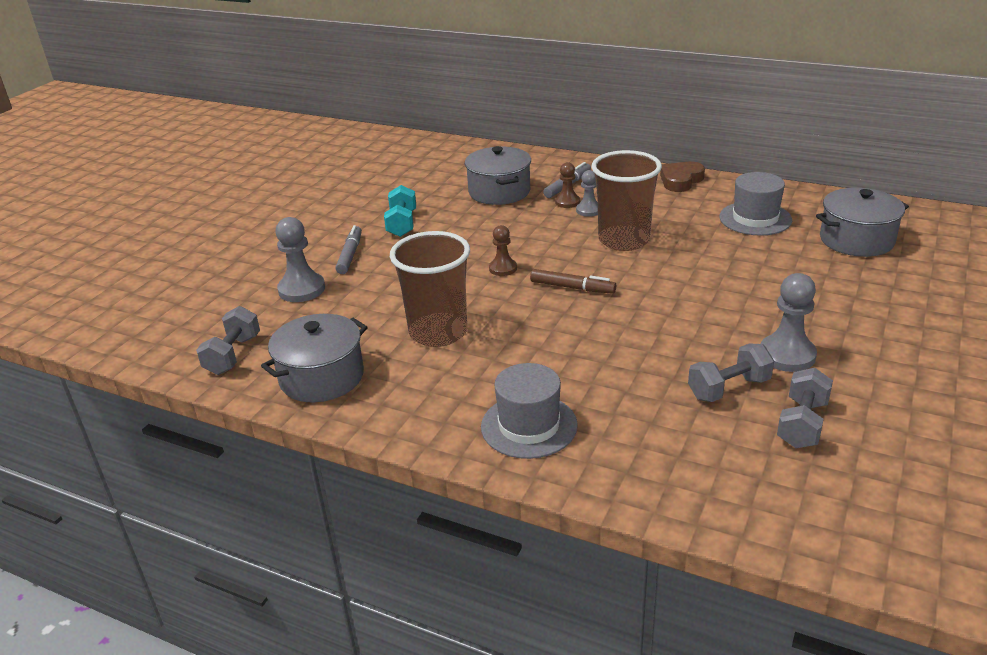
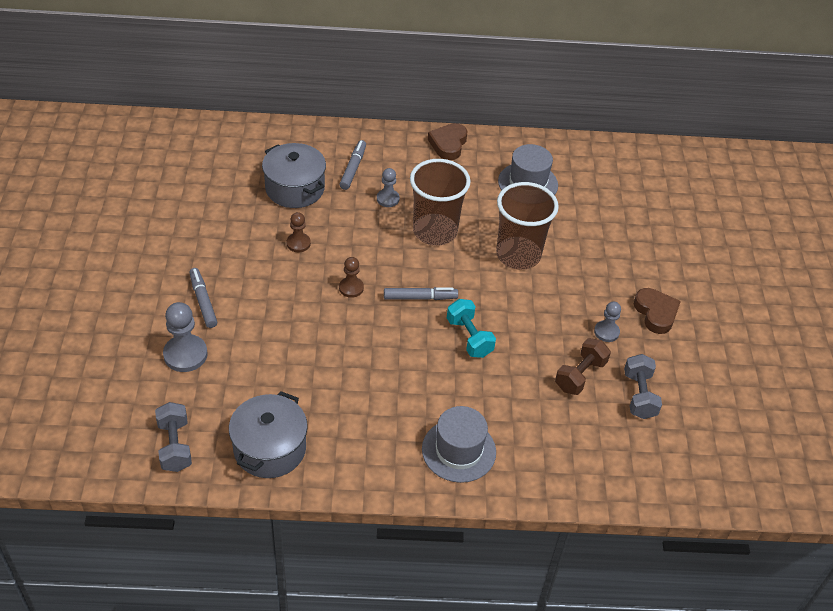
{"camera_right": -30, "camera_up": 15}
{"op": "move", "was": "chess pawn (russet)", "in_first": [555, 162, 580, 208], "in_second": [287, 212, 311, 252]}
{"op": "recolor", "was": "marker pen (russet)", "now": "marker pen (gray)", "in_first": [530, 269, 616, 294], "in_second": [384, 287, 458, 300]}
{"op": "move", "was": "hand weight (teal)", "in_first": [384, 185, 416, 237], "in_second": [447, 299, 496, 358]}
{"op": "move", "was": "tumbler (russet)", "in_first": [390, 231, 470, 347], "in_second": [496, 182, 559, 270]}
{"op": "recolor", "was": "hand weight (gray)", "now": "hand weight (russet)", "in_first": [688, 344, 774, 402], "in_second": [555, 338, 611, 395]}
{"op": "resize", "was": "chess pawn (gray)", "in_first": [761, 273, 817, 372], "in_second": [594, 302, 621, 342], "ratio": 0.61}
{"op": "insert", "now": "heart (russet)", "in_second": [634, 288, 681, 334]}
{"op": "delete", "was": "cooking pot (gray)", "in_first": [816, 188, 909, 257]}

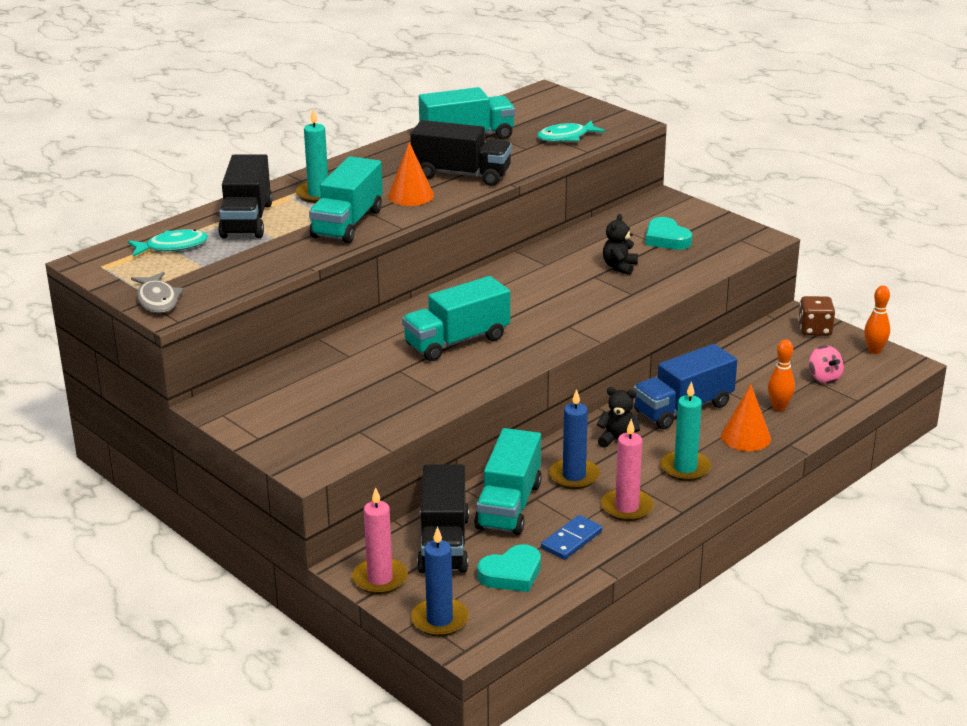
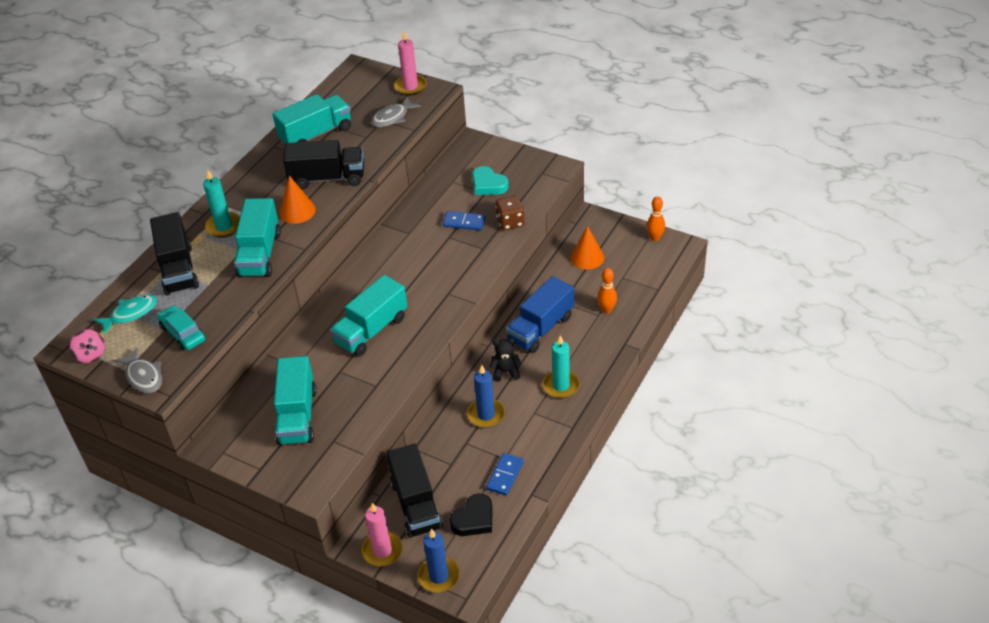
{"camera_right": -15, "camera_up": 15}
{"op": "move", "was": "whirligig (pink)", "in_first": [809, 345, 844, 384], "in_second": [70, 329, 105, 363]}
{"op": "insert", "now": "automobile (teal)", "in_second": [157, 305, 205, 350]}
{"op": "move", "was": "toy truck (teal)", "in_first": [474, 428, 542, 535], "in_second": [274, 356, 317, 445]}
{"op": "recolor", "was": "fish (teal)", "now": "fish (gray)", "in_first": [537, 121, 605, 142], "in_second": [371, 97, 421, 127]}
{"op": "move", "was": "candle (pink)", "in_first": [601, 419, 654, 521], "in_second": [394, 31, 427, 95]}
{"op": "replace", "was": "stuffed bear (black)", "now": "domino tile (blue)", "in_first": [603, 214, 638, 275], "in_second": [443, 211, 485, 230]}
{"op": "recolor", "was": "heart (teal)", "now": "heart (black)", "in_first": [477, 544, 541, 592], "in_second": [450, 493, 493, 536]}
{"op": "move", "was": "game die (russet)", "in_first": [798, 296, 835, 336], "in_second": [495, 196, 524, 230]}
{"op": "move", "was": "solid cone (orange)", "in_first": [721, 384, 771, 451], "in_second": [570, 226, 604, 270]}

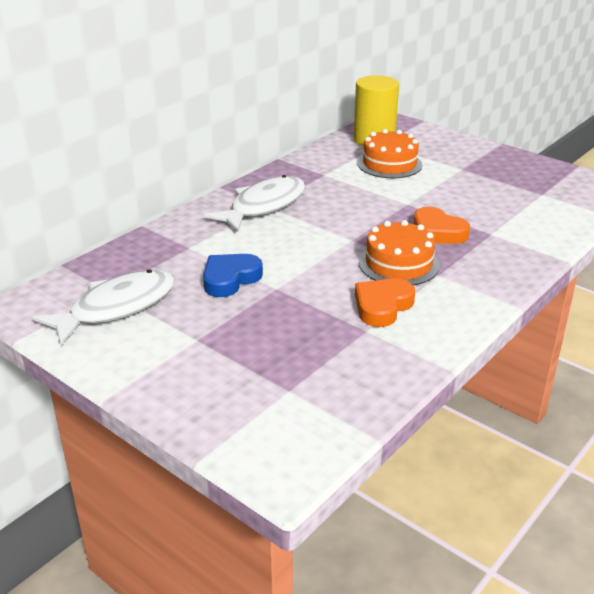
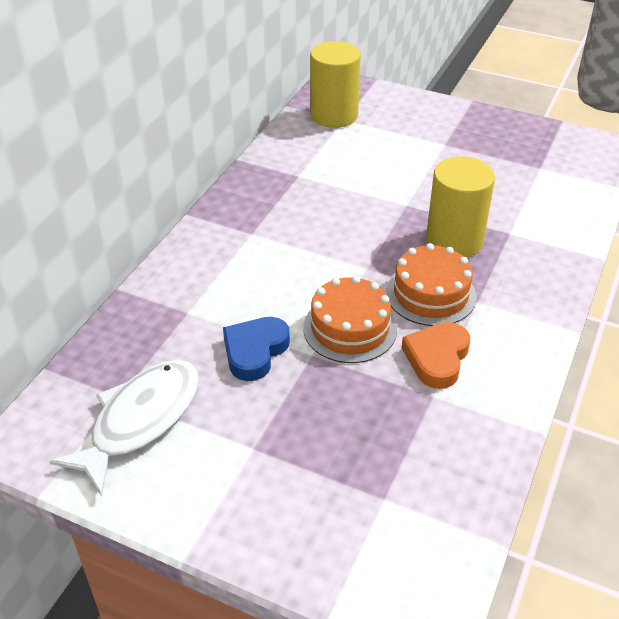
{"camera_right": -15, "camera_up": 10}
{"op": "move", "was": "gateau (orange)", "in_first": [357, 129, 423, 178], "in_second": [303, 276, 397, 363]}
{"op": "replace", "was": "heart (orange)", "now": "cylinder shape (golden)", "in_first": [414, 207, 470, 244], "in_second": [426, 156, 495, 257]}
{"op": "delete", "was": "fish (snow-white)", "in_first": [204, 175, 305, 232]}

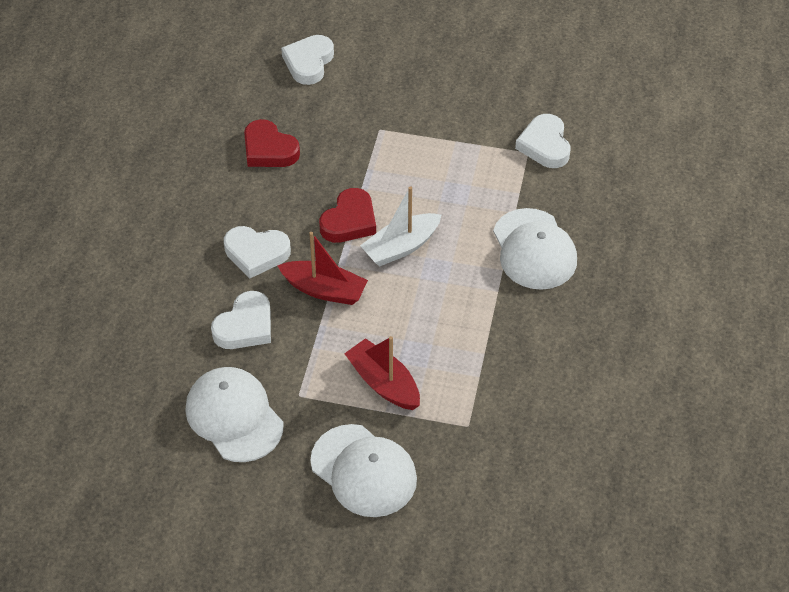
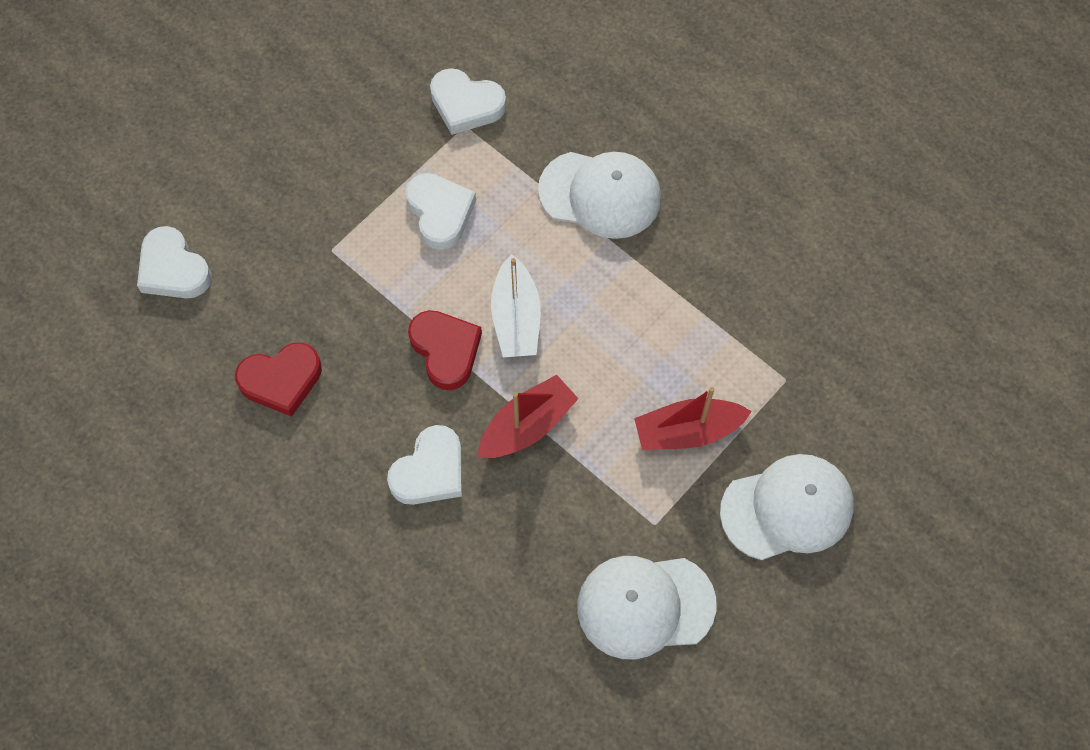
{"camera_right": -60, "camera_up": 15}
{"op": "move", "was": "heart (snow-white)", "in_first": [211, 291, 271, 349], "in_second": [405, 173, 476, 250]}

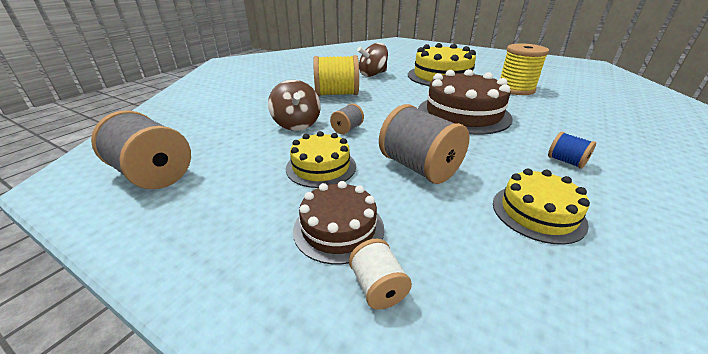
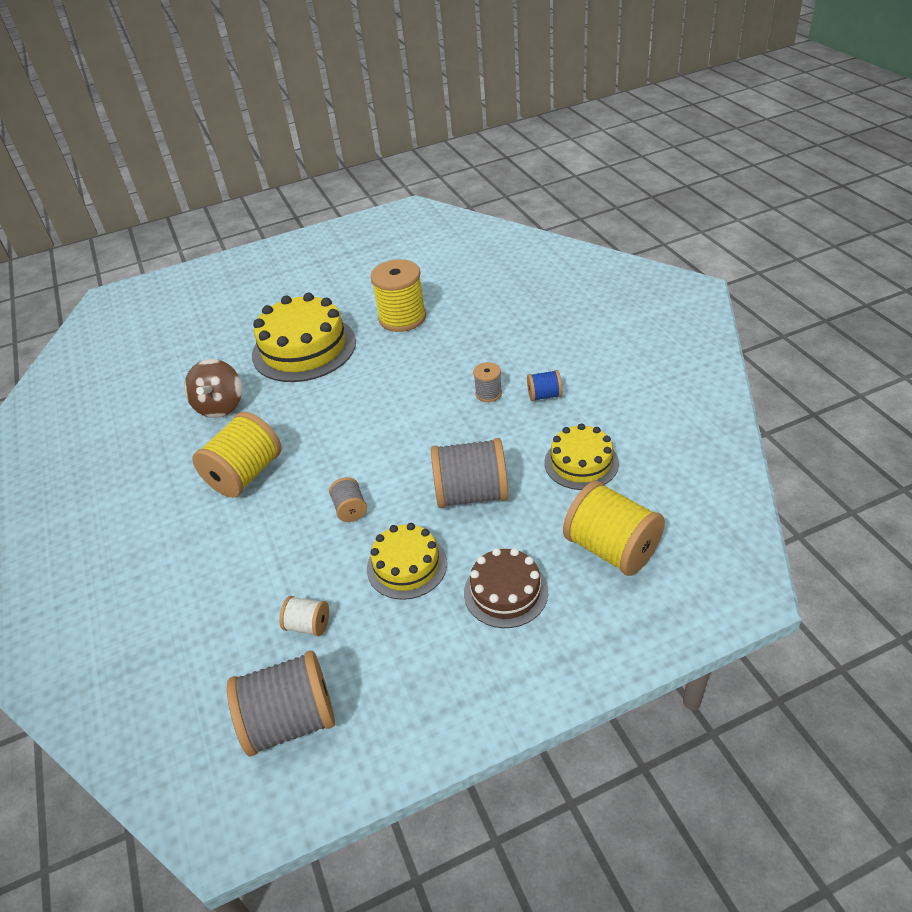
{"camera_right": -50, "camera_up": 10}
{"op": "move", "was": "reel of thread (snow-white)", "in_first": [349, 239, 412, 310], "in_second": [279, 596, 329, 636]}
{"op": "insert", "now": "reel of thread (gray)", "in_second": [473, 362, 502, 402]}
{"op": "insert", "now": "reel of thread (golden)", "in_second": [563, 481, 665, 576]}
{"op": "delete", "was": "whirligig (russet)", "in_first": [268, 80, 321, 131]}
{"op": "delete", "was": "gateau (russet)", "in_first": [418, 69, 513, 135]}

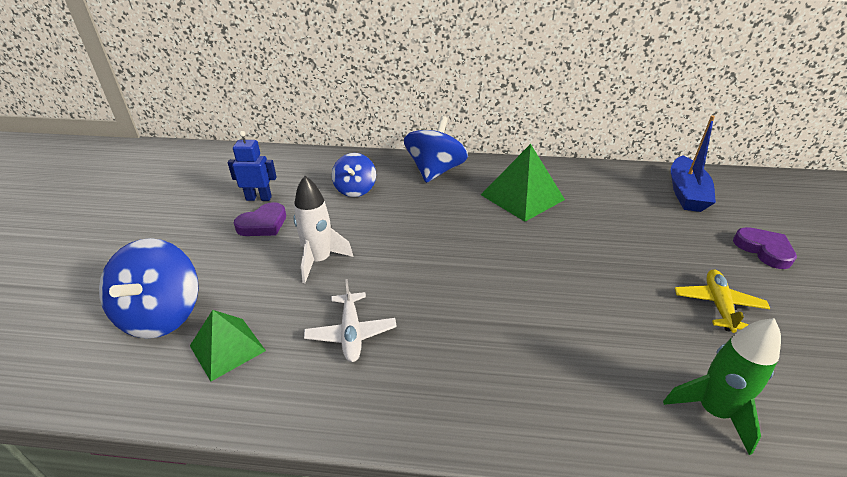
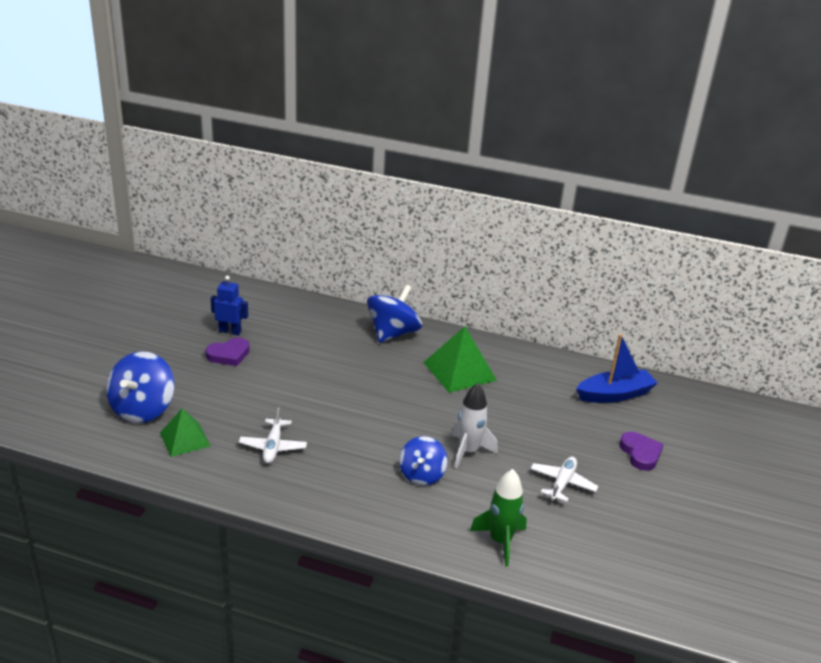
{"camera_right": 10, "camera_up": -5}
{"op": "move", "was": "whirligig (blue)", "in_first": [332, 153, 376, 197], "in_second": [399, 436, 448, 485]}
{"op": "move", "was": "toy rocket (snow-white)", "in_first": [293, 176, 354, 283], "in_second": [452, 383, 498, 469]}
{"op": "recolor", "was": "plane (golden)", "now": "plane (snow-white)", "in_first": [675, 270, 770, 333], "in_second": [530, 457, 599, 502]}
{"op": "rotate", "was": "boat (blue)", "in_first": [671, 116, 716, 212], "in_second": [576, 334, 658, 403], "clockwise": -135}

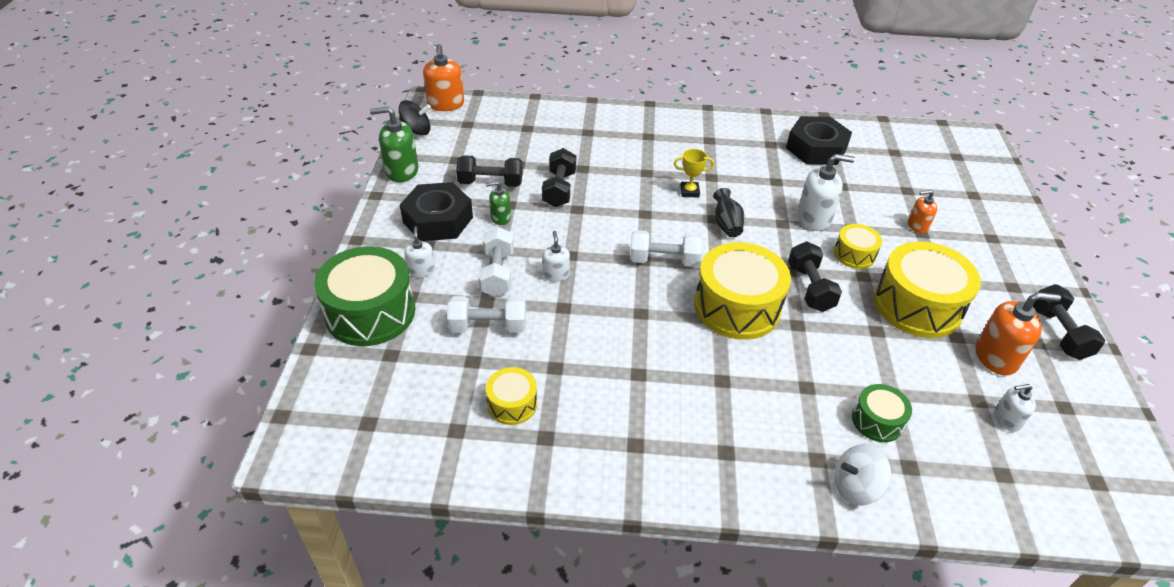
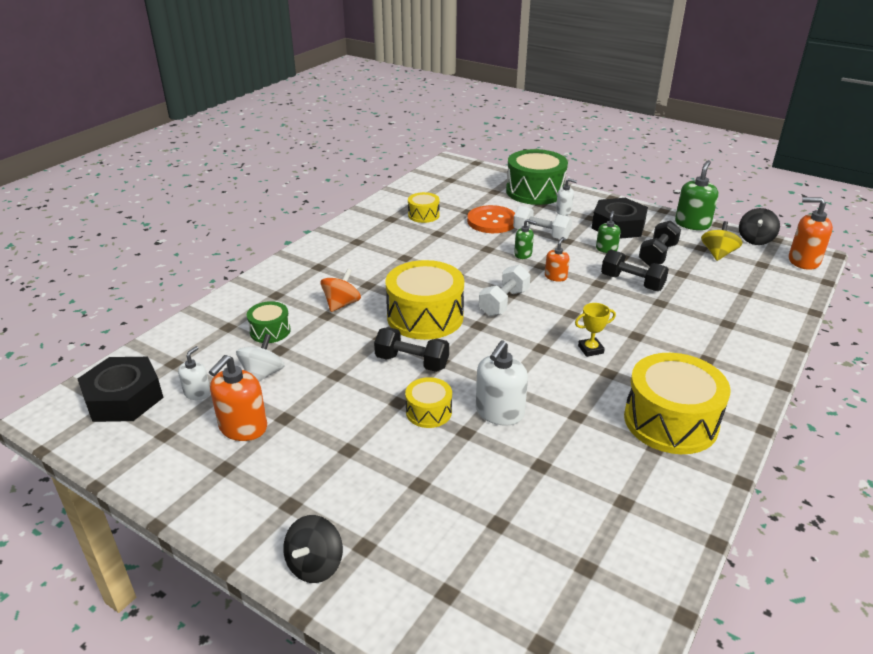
{"camera_right": 120, "camera_up": -10}
{"op": "move", "was": "hexagon nut (black)", "in_first": [786, 116, 852, 165], "in_second": [77, 357, 163, 422]}
{"op": "move", "was": "whirligig (snow-white)", "in_first": [834, 444, 891, 506], "in_second": [236, 334, 285, 381]}
{"op": "insert", "now": "whirligig (black)", "in_second": [283, 515, 343, 583]}
{"op": "insert", "now": "whirligig (orange)", "in_second": [321, 268, 361, 312]}
{"op": "replace", "was": "hand weight (snow-white)", "now": "shirt button (orange)", "in_first": [447, 296, 526, 333], "in_second": [467, 205, 515, 233]}
{"op": "recolor", "was": "pump bottle (snow-white)", "now": "pump bottle (green)", "in_first": [542, 231, 570, 282], "in_second": [514, 219, 537, 259]}
{"op": "move", "was": "pump bottle (orange)", "in_first": [908, 190, 937, 234], "in_second": [545, 237, 570, 282]}
{"op": "rotate", "was": "trophy (golden)", "in_first": [674, 149, 714, 197], "in_second": [575, 303, 616, 357], "clockwise": 45}
{"op": "move", "was": "toy drum (golden)", "in_first": [874, 241, 981, 338], "in_second": [624, 353, 730, 454]}
{"op": "insert", "now": "whirligig (golden)", "in_second": [701, 221, 742, 261]}
{"op": "delete", "was": "flower vase (black)", "in_first": [713, 188, 744, 237]}
{"op": "delete", "was": "hand weight (black)", "in_first": [1033, 284, 1105, 360]}

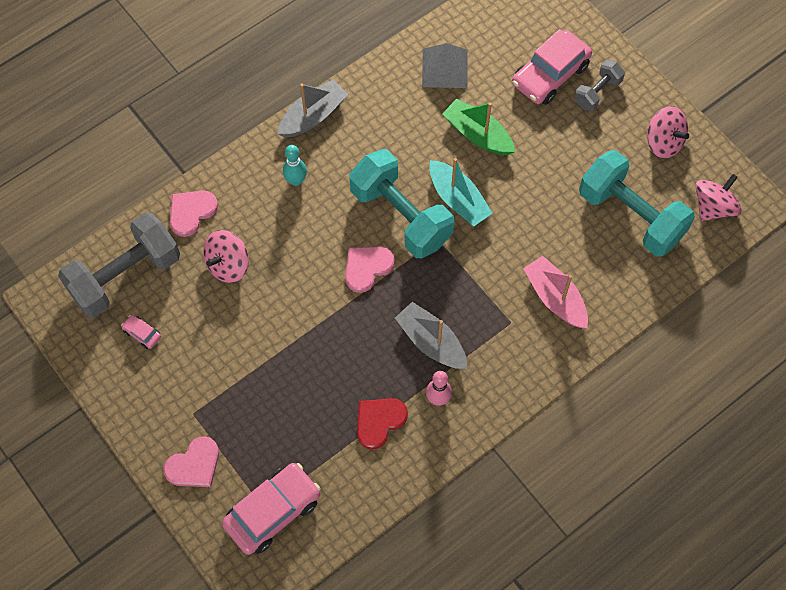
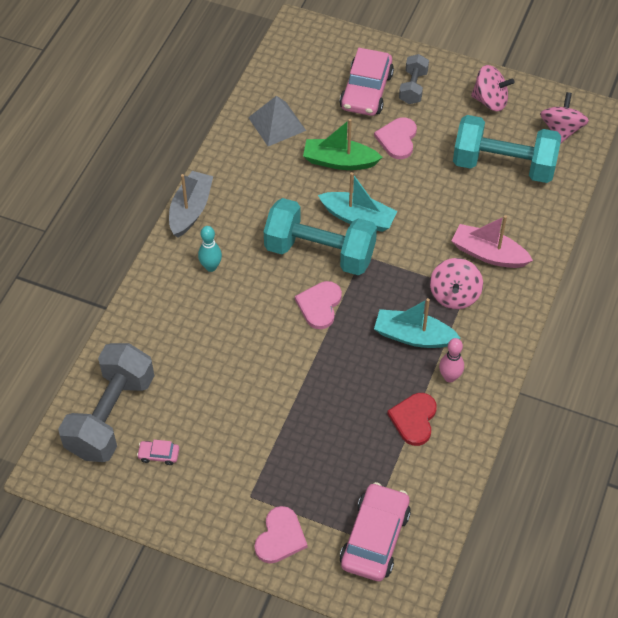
{"camera_right": -30, "camera_up": -10}
{"op": "move", "was": "heart (pink)", "in_first": [170, 190, 218, 237], "in_second": [374, 117, 417, 159]}
{"op": "recolor", "was": "boat (gray)", "now": "boat (teal)", "in_first": [395, 302, 467, 369], "in_second": [374, 298, 461, 348]}
{"op": "move", "was": "whirligig (pink)", "in_first": [203, 230, 249, 283], "in_second": [430, 258, 483, 309]}

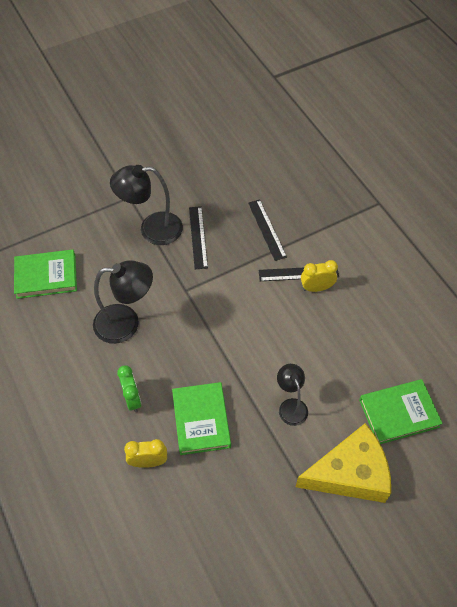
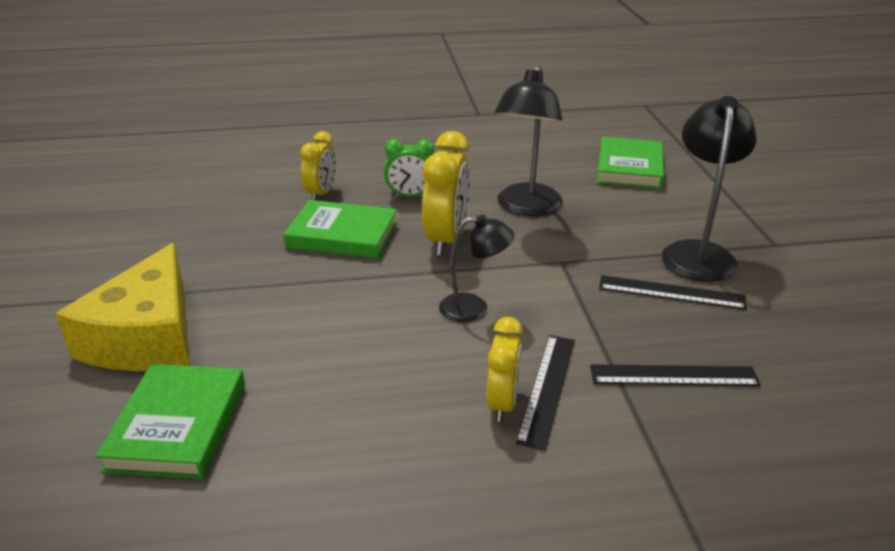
{"camera_right": 110, "camera_up": -25}
{"op": "insert", "now": "bedside clock (golden)", "in_second": [422, 131, 470, 256]}
{"op": "move", "was": "lamp (black)", "in_first": [277, 364, 308, 426], "in_second": [439, 215, 514, 322]}

